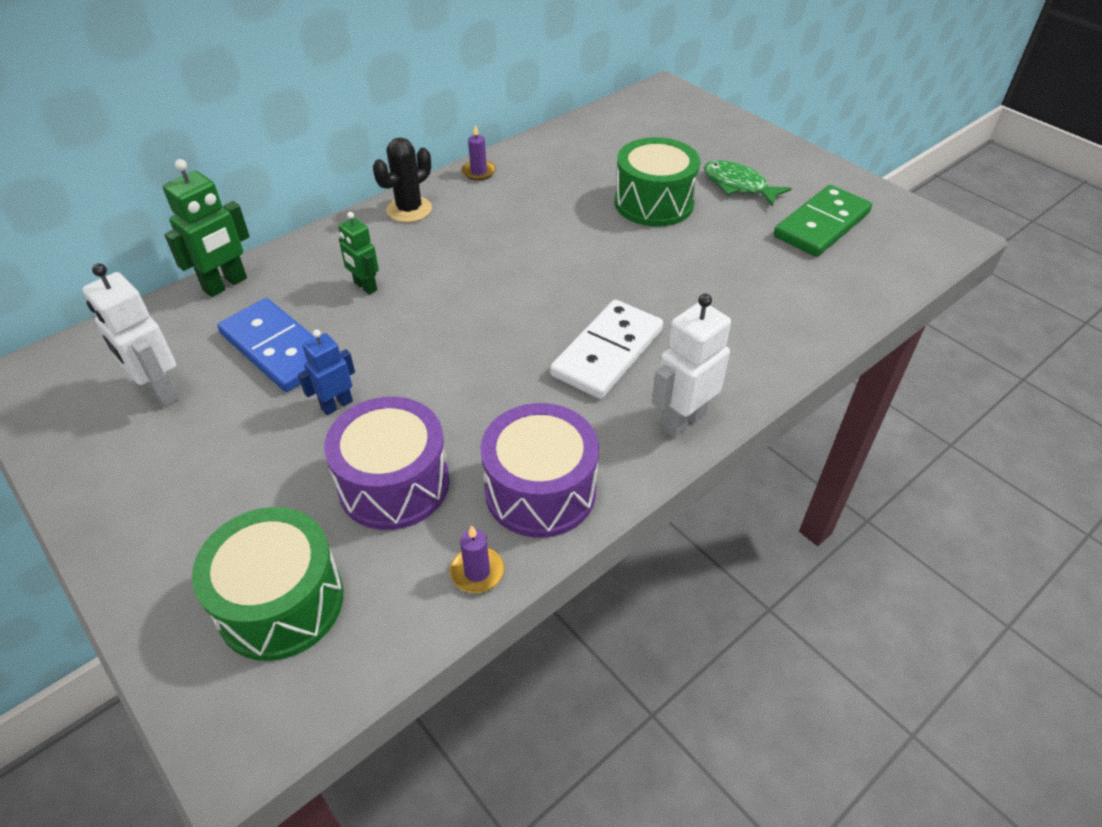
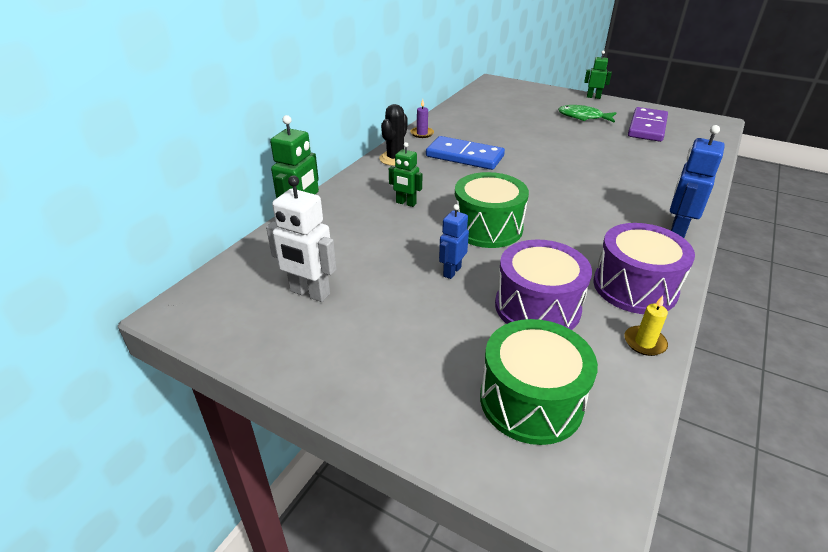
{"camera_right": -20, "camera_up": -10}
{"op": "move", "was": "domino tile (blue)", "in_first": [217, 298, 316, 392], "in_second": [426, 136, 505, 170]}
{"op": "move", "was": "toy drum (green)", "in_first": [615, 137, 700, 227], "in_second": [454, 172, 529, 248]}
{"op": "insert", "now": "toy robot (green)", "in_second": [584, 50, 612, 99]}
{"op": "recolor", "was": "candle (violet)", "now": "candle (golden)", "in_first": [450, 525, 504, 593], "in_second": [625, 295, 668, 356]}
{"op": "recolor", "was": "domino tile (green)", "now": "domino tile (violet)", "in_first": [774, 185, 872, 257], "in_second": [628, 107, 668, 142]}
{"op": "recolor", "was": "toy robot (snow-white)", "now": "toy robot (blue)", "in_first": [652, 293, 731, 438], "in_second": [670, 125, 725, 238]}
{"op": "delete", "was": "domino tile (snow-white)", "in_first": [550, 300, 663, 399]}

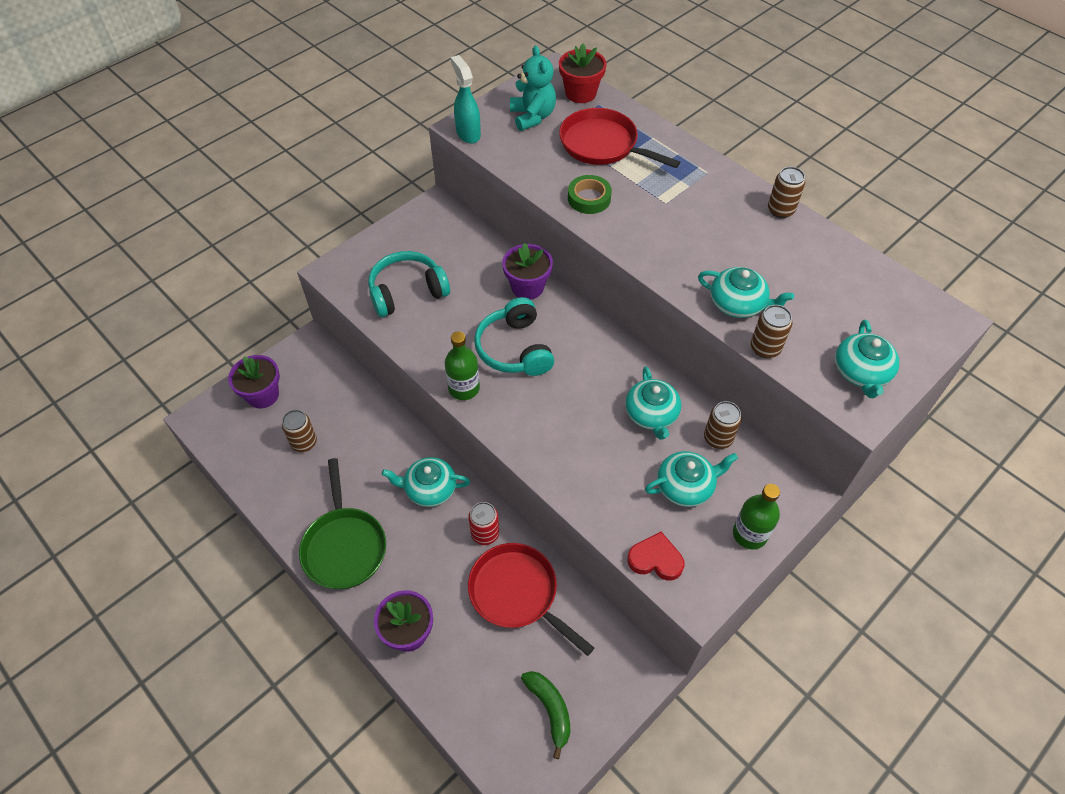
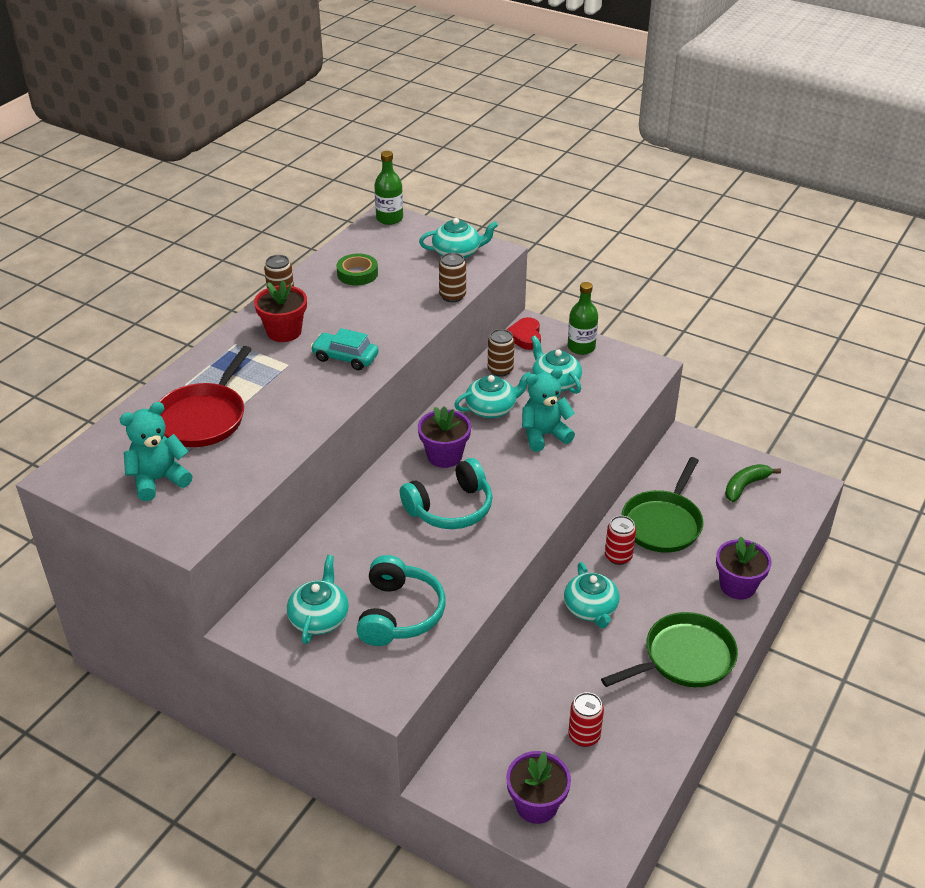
{"camera_right": -105, "camera_up": -15}
{"op": "move", "was": "potted plant (crimson)", "in_first": [559, 43, 607, 103], "in_second": [254, 280, 307, 342]}
{"op": "move", "was": "tea pot (teal)", "in_first": [698, 267, 794, 318], "in_second": [287, 555, 349, 644]}
{"op": "insert", "now": "automobile (teal)", "in_second": [311, 328, 379, 370]}
{"op": "move", "was": "roll of tape (green)", "in_first": [568, 175, 612, 214], "in_second": [337, 253, 378, 286]}
{"op": "rotate", "was": "over-ear headphones (teal)", "in_first": [368, 251, 450, 317], "in_second": [357, 555, 446, 646], "clockwise": -135}
{"op": "move", "was": "flask (green)", "in_first": [445, 331, 480, 400], "in_second": [374, 151, 403, 225]}
{"op": "move", "was": "potted plant (violet)", "in_first": [502, 243, 553, 300], "in_second": [418, 406, 471, 468]}
{"op": "move", "was": "heart (crimson)", "in_first": [628, 532, 685, 581], "in_second": [506, 317, 541, 350]}
{"op": "insert", "now": "stuffed bear (teal)", "in_second": [522, 368, 575, 452]}
{"op": "recolor", "was": "tin (russet)", "now": "tin (crimson)", "in_first": [282, 410, 317, 452], "in_second": [568, 692, 604, 747]}
{"op": "recolor", "was": "frying pan (crimson)", "now": "frying pan (green)", "in_first": [468, 543, 594, 656], "in_second": [621, 457, 704, 553]}
{"op": "delete", "was": "spray cleaner (teal)", "in_first": [451, 55, 481, 143]}

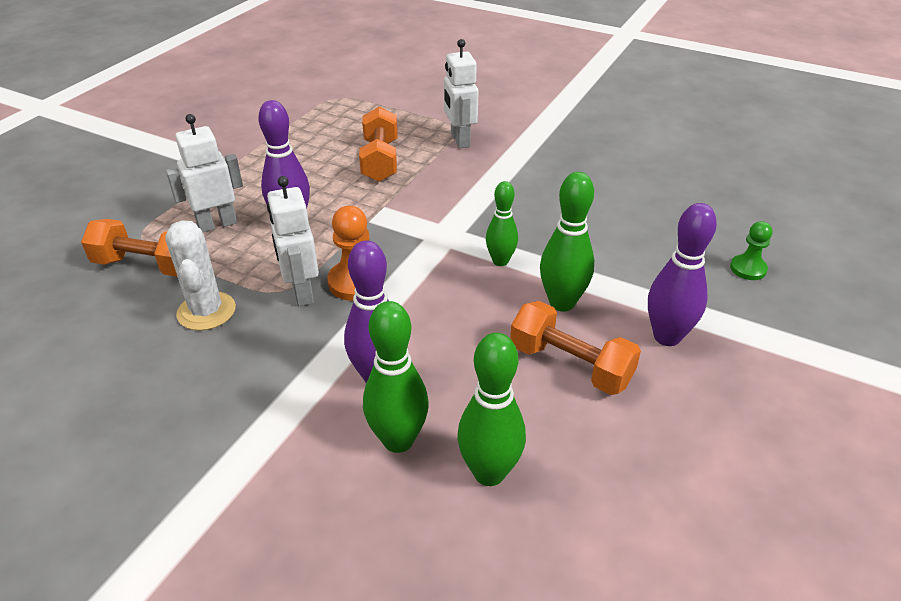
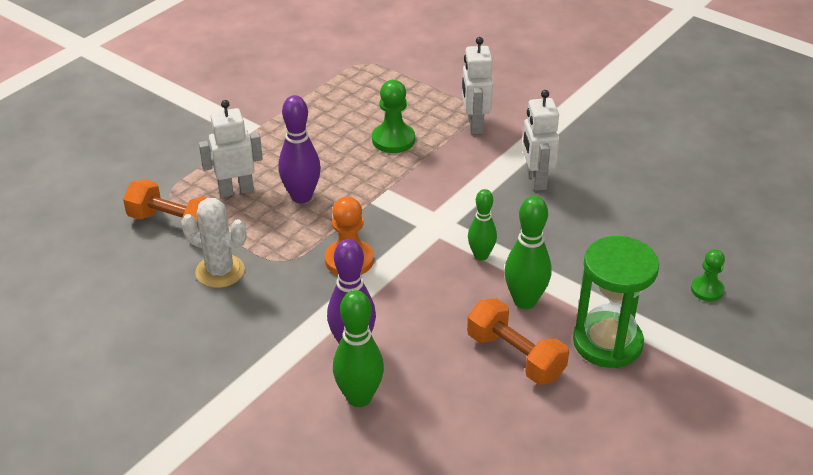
{"camera_right": 10, "camera_up": 0}
{"op": "rotate", "was": "saguaro cactus (snow-white)", "in_first": [165, 220, 236, 331], "in_second": [181, 198, 247, 288], "clockwise": -60}
{"op": "replace", "was": "hand weight (orange)", "now": "chess pawn (green)", "in_first": [359, 107, 398, 182], "in_second": [372, 80, 415, 153]}
{"op": "move", "was": "toy robot (snow-white)", "in_first": [267, 176, 319, 306], "in_second": [522, 90, 559, 191]}
{"op": "replace", "was": "tenpin (violet)", "now": "sandglass (green)", "in_first": [648, 203, 717, 346], "in_second": [573, 236, 659, 368]}
{"op": "delete", "was": "tenpin (green)", "in_first": [457, 333, 526, 486]}

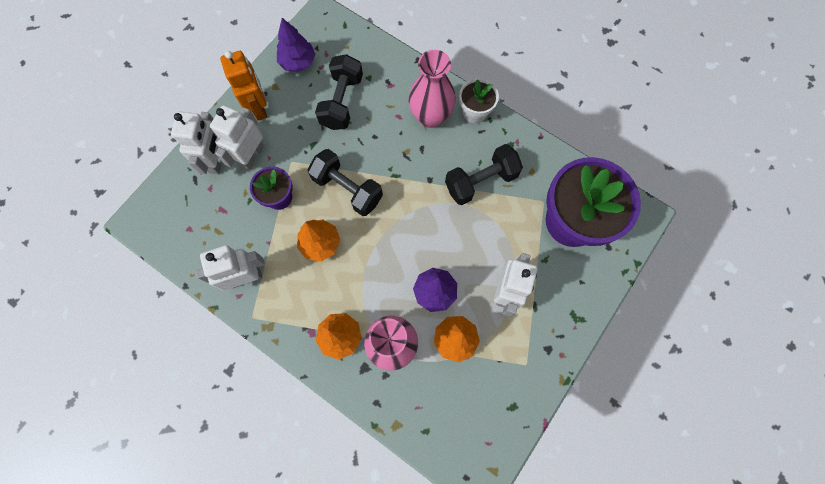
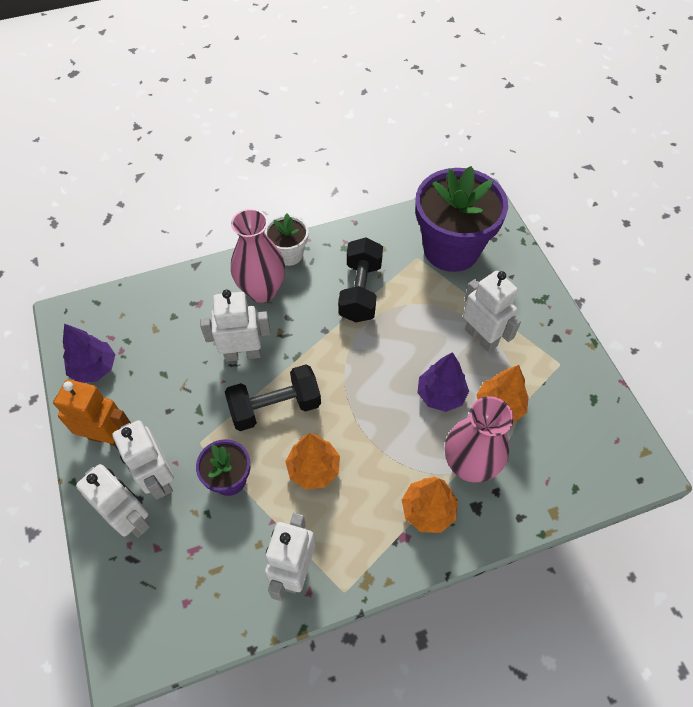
{"camera_right": -55, "camera_up": -15}
{"op": "insert", "now": "toy robot (snow-white)", "in_second": [200, 289, 271, 362]}
{"op": "delete", "was": "hand weight (black)", "in_first": [315, 54, 363, 130]}

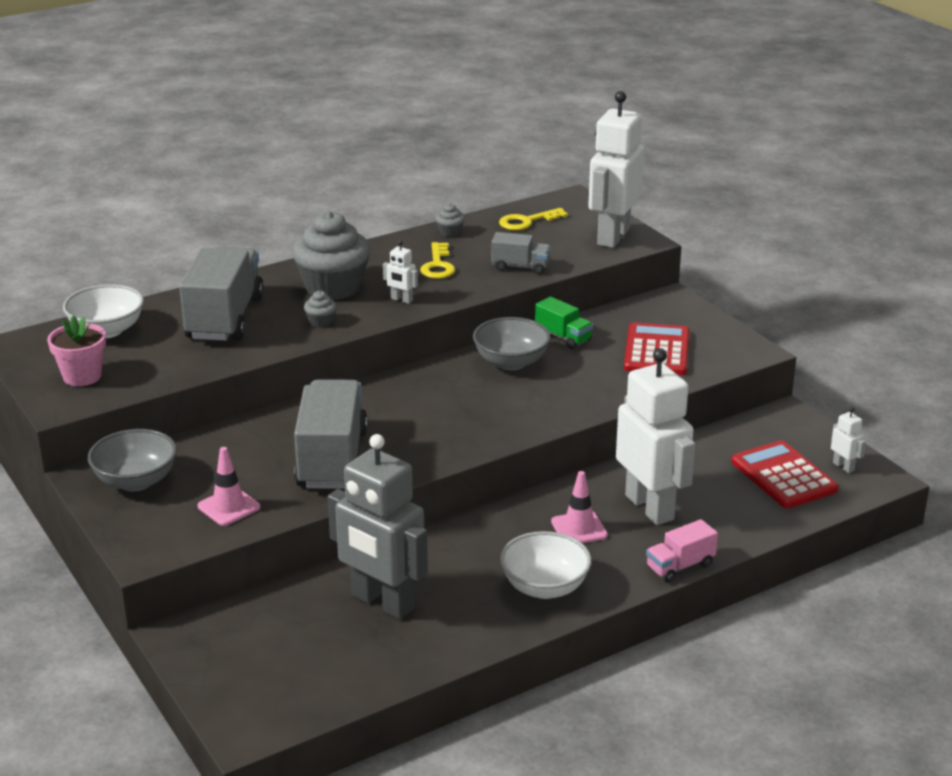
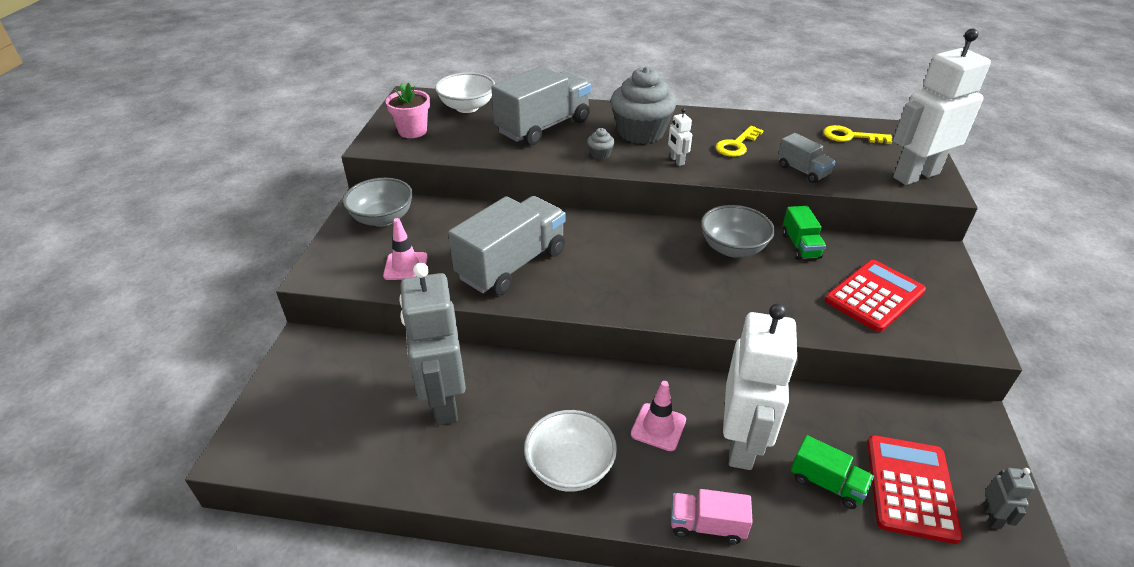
{"camera_right": 40, "camera_up": 10}
{"op": "insert", "now": "toy truck (green)", "in_second": [791, 435, 874, 509]}
{"op": "recolor", "was": "toy robot (snow-white)", "now": "toy robot (gray)", "in_first": [831, 407, 866, 473], "in_second": [983, 468, 1035, 529]}
{"op": "delete", "was": "cupcake (gray)", "in_first": [435, 204, 465, 237]}

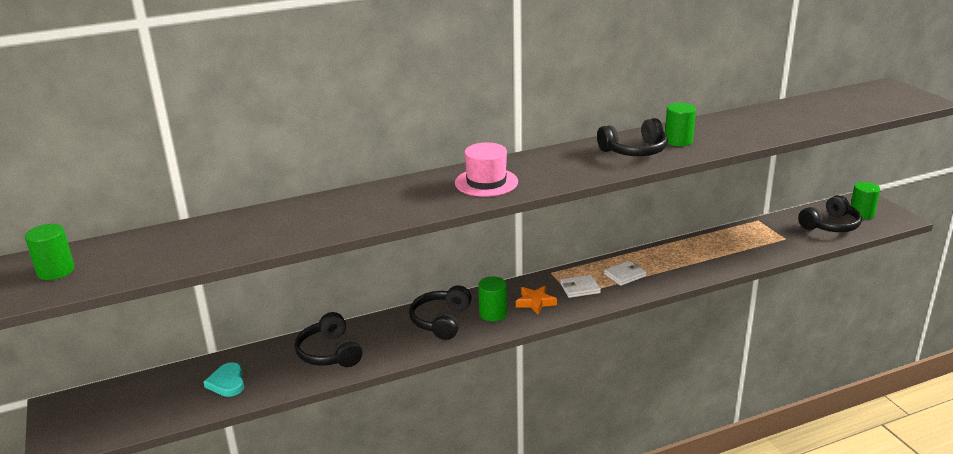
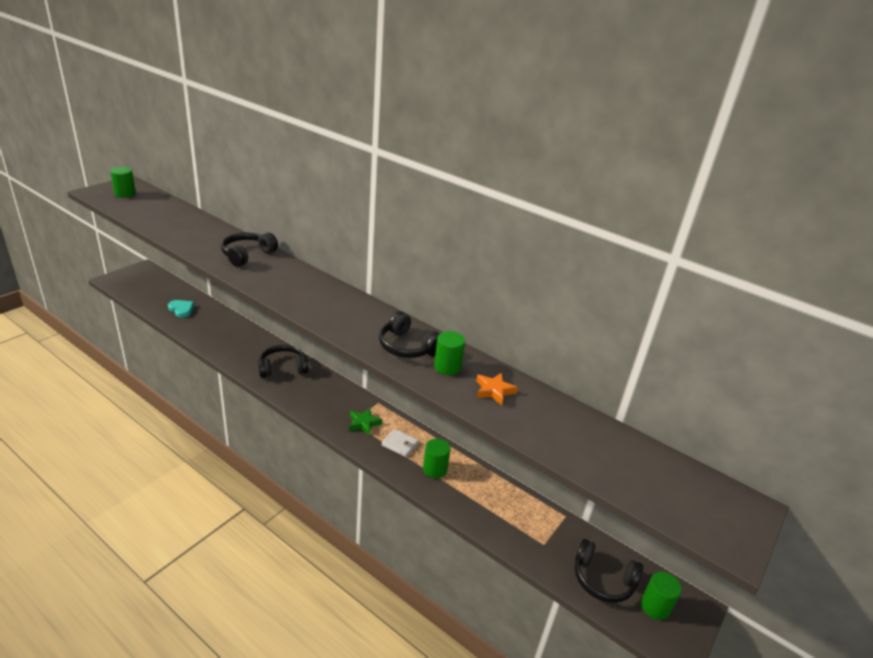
{"camera_right": 55, "camera_up": 5}
{"op": "rotate", "was": "heart (teal)", "in_first": [203, 362, 244, 397], "in_second": [168, 300, 194, 318], "clockwise": 90}
{"op": "move", "was": "over-ear headphones (black)", "in_first": [295, 312, 362, 367], "in_second": [221, 232, 278, 267]}
{"op": "replace", "was": "card wallet (snow-white)", "now": "star shape (green)", "in_first": [560, 275, 601, 298], "in_second": [349, 408, 382, 436]}
{"op": "move", "was": "cylinder shape (green)", "in_first": [478, 276, 507, 322], "in_second": [423, 438, 451, 478]}
{"op": "move", "was": "star shape (orange)", "in_first": [516, 286, 557, 314], "in_second": [476, 373, 518, 405]}
{"op": "delete", "was": "tall hat (pink)", "in_first": [455, 143, 518, 197]}

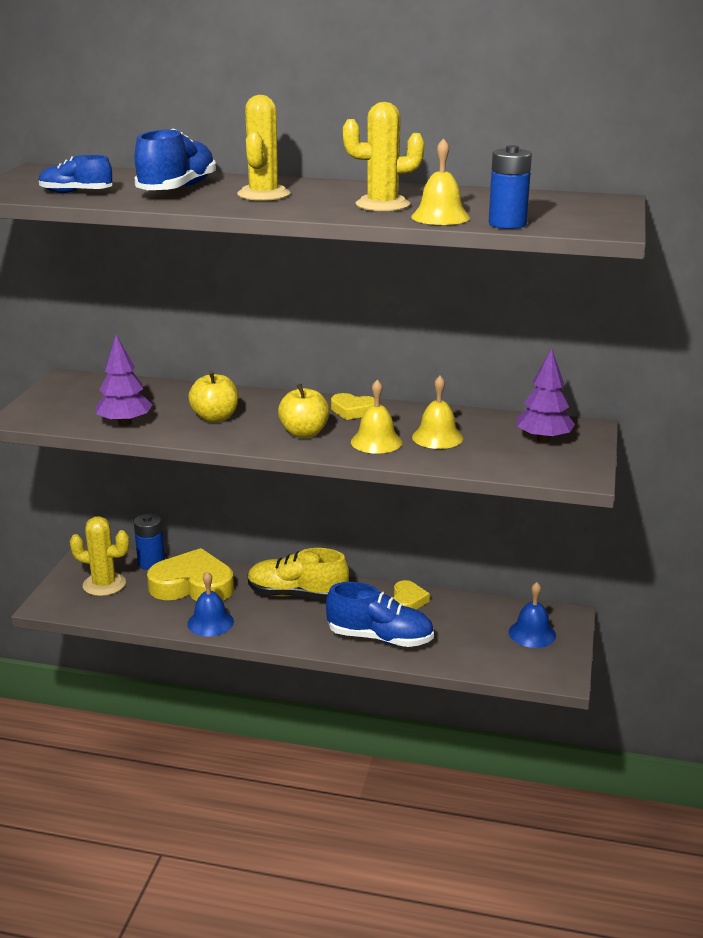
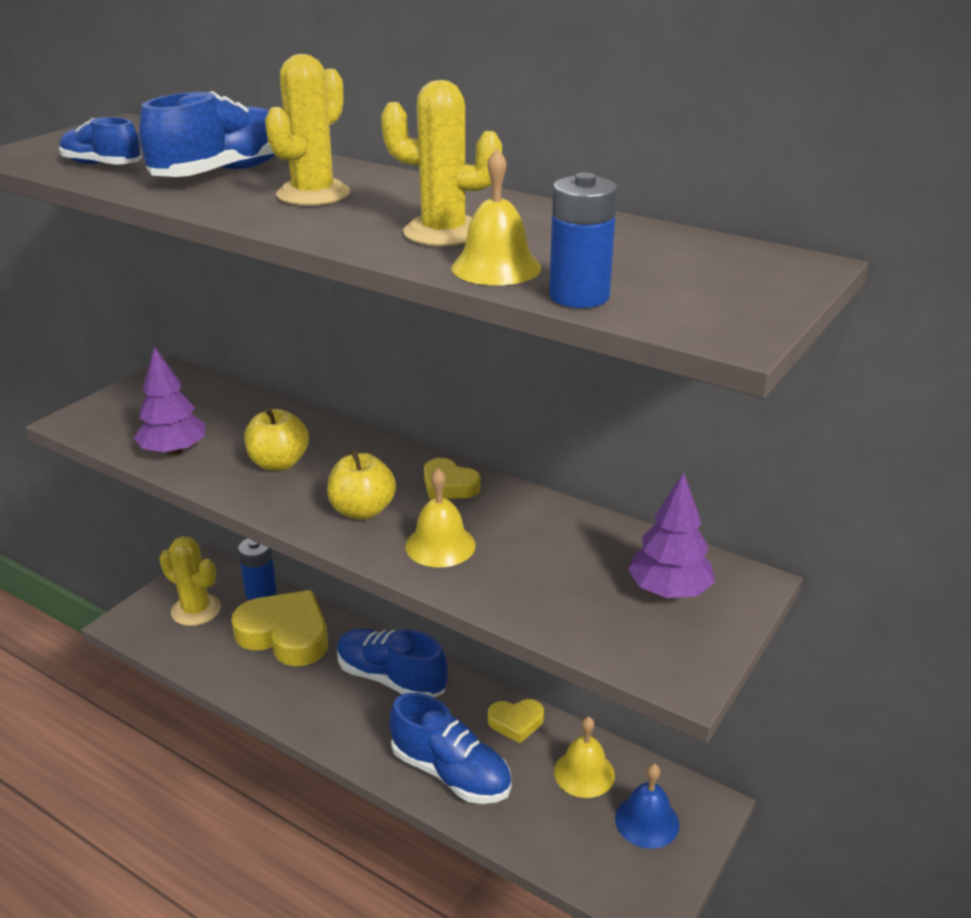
{"camera_right": 20, "camera_up": 5}
{"op": "recolor", "was": "sneaker (golden)", "now": "sneaker (blue)", "in_first": [248, 548, 349, 599], "in_second": [337, 628, 448, 698]}
{"op": "rotate", "was": "heart (golden)", "in_first": [393, 580, 430, 610], "in_second": [488, 699, 544, 743], "clockwise": 60}
{"op": "move", "was": "school bell (golden)", "in_first": [412, 376, 463, 449], "in_second": [554, 716, 615, 798]}
{"op": "delete", "was": "school bell (blue)", "in_first": [187, 572, 234, 636]}

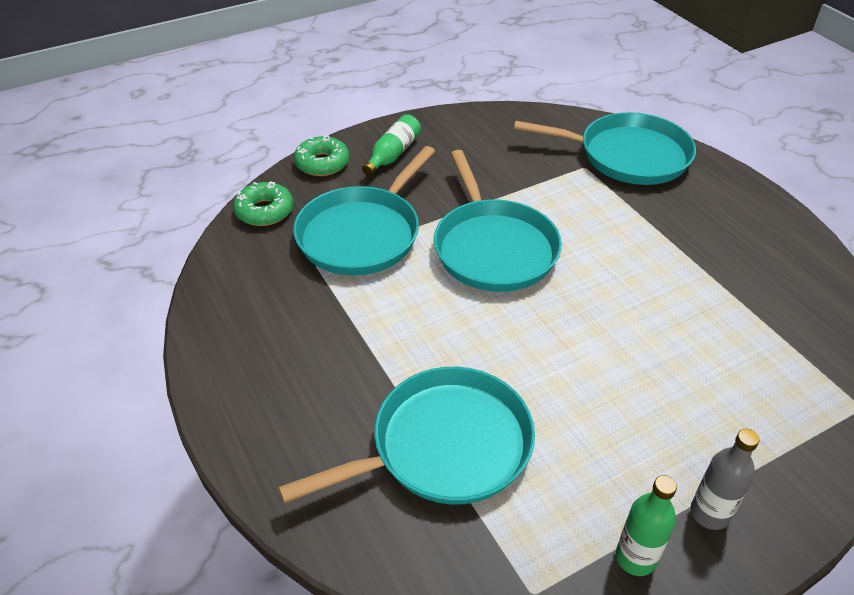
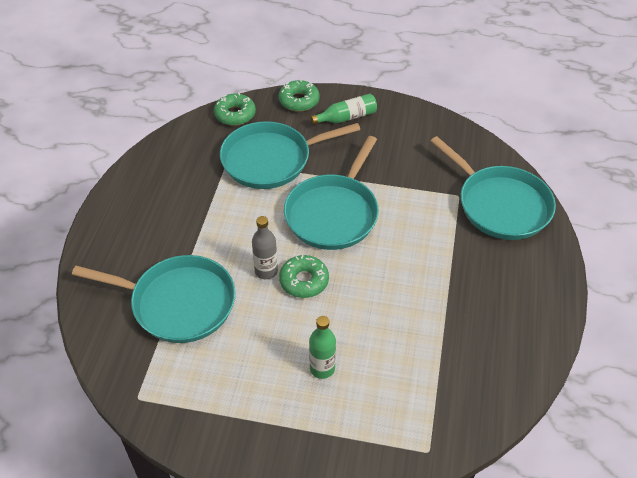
{"camera_right": 40, "camera_up": 5}
{"op": "move", "was": "flask (gray)", "in_first": [690, 429, 760, 530], "in_second": [252, 216, 278, 279]}
{"op": "insert", "now": "glazed donut (green)", "in_second": [279, 255, 329, 298]}
{"op": "move", "was": "flask (green)", "in_first": [616, 475, 677, 576], "in_second": [309, 316, 336, 379]}

